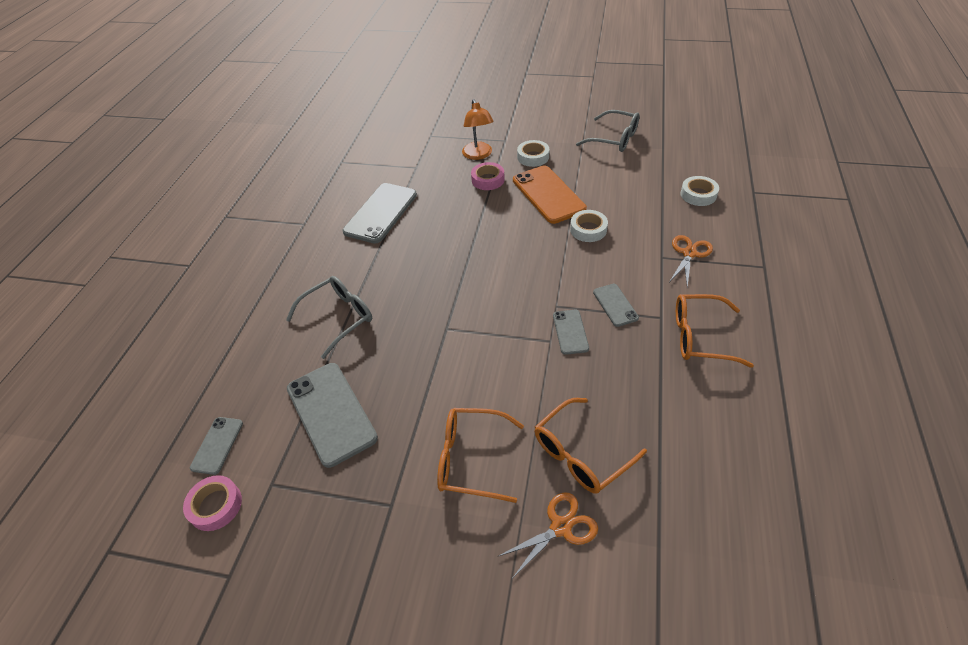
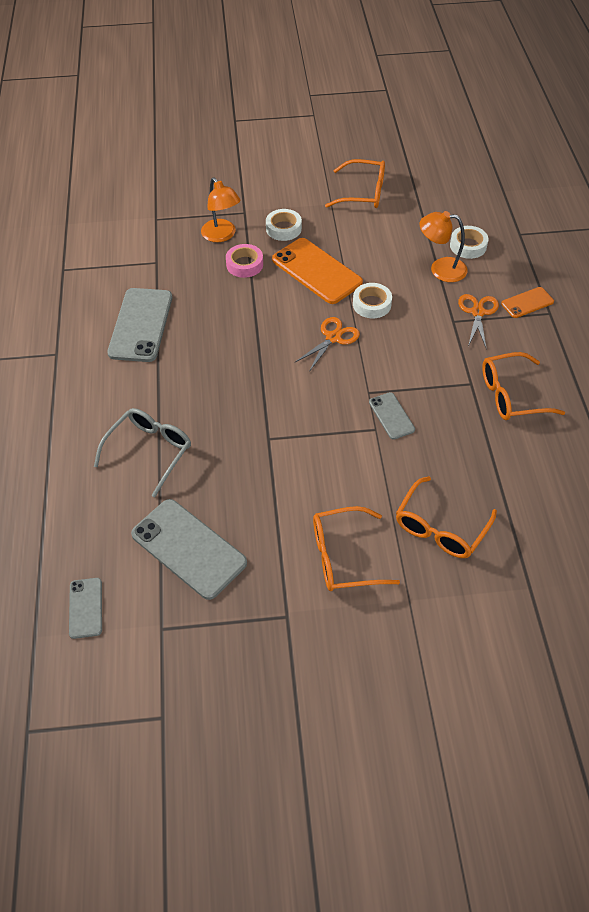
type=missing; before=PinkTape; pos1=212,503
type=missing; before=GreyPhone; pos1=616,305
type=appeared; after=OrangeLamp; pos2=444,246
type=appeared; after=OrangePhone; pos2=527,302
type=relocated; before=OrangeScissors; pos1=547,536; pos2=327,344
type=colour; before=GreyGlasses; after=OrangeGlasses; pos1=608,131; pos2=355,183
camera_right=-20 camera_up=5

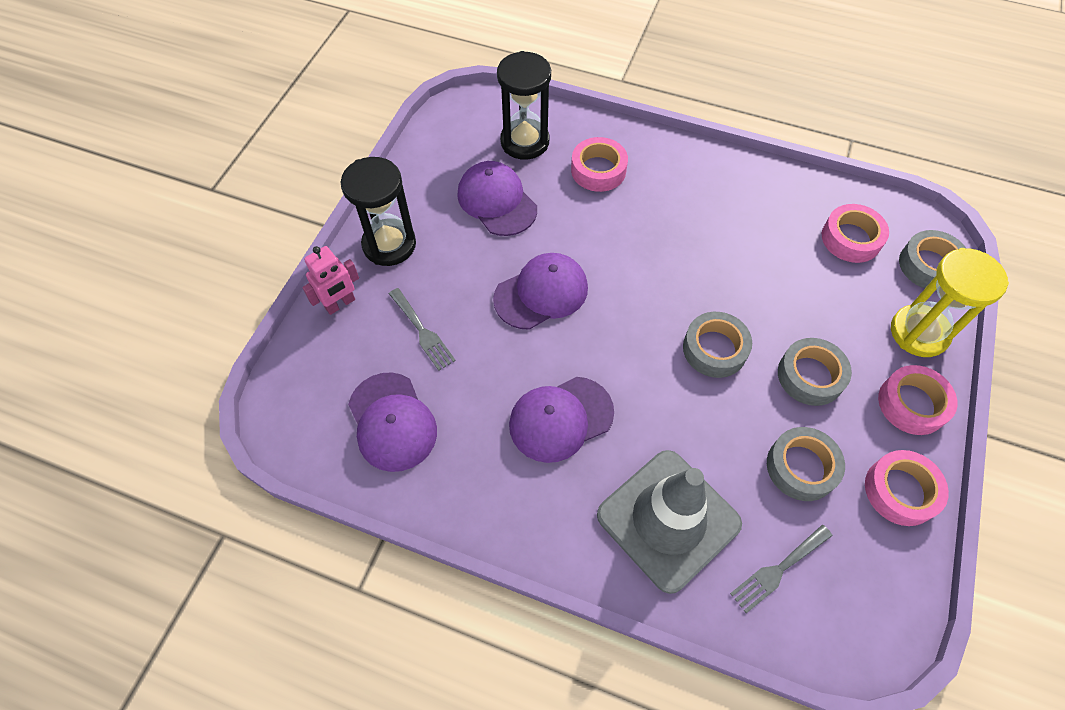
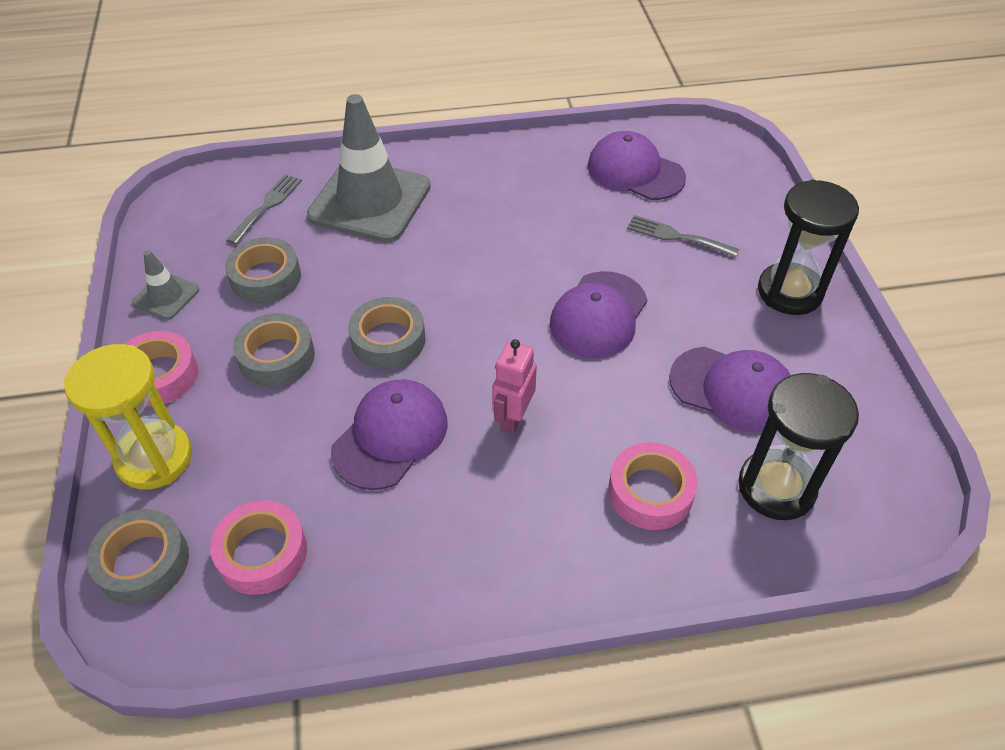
type=relocated; before=PinkRobot; pos1=330,280; pos2=514,387
type=relocated; before=PurpleCap; pos1=561,420; pos2=389,434
type=exchanged; before=PinkTape; after=GreyTrafficCone; pos1=907,488; pos2=165,285
camera_right=150 camera_up=-10

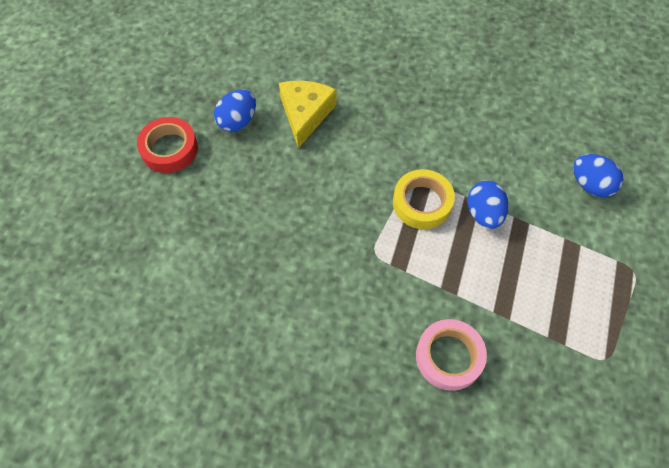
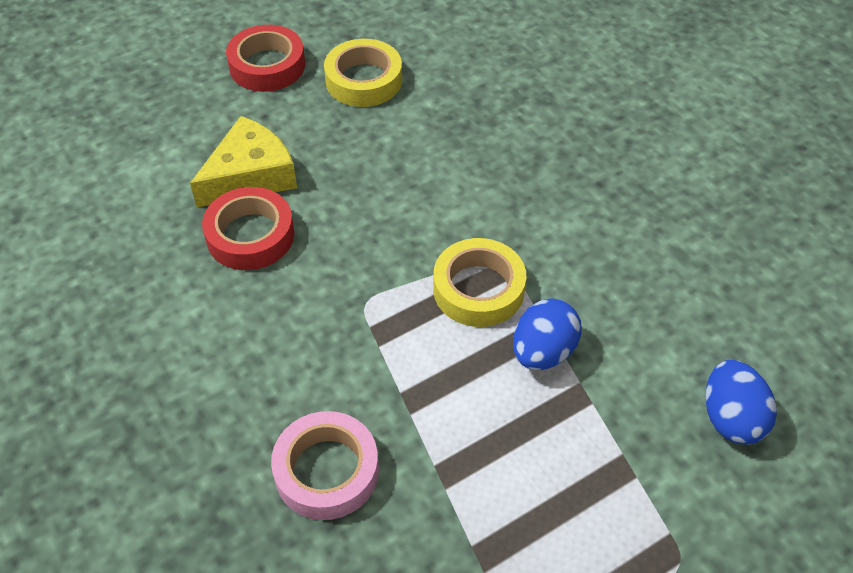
type=appeared; after=RedTape; pos2=248,228
type=relocated; before=YellowCheese; pos1=308,114; pos2=243,162
type=exchanged; before=BlueEgg; after=YellowTape; pos1=235,111; pos2=363,73
camera_right=40 camera_up=-10

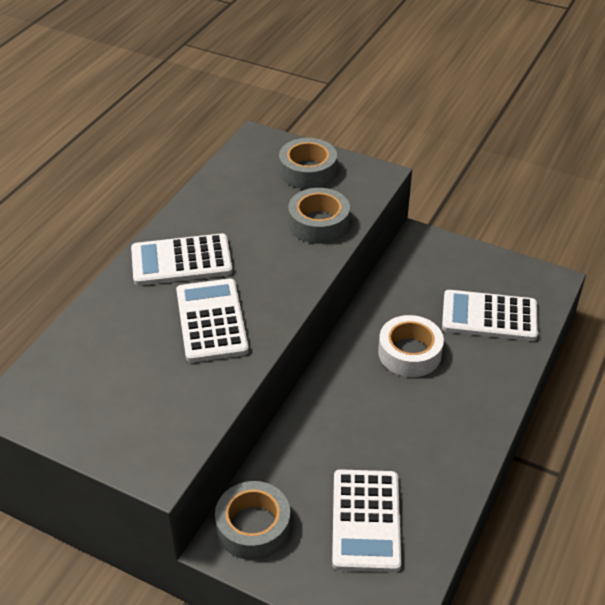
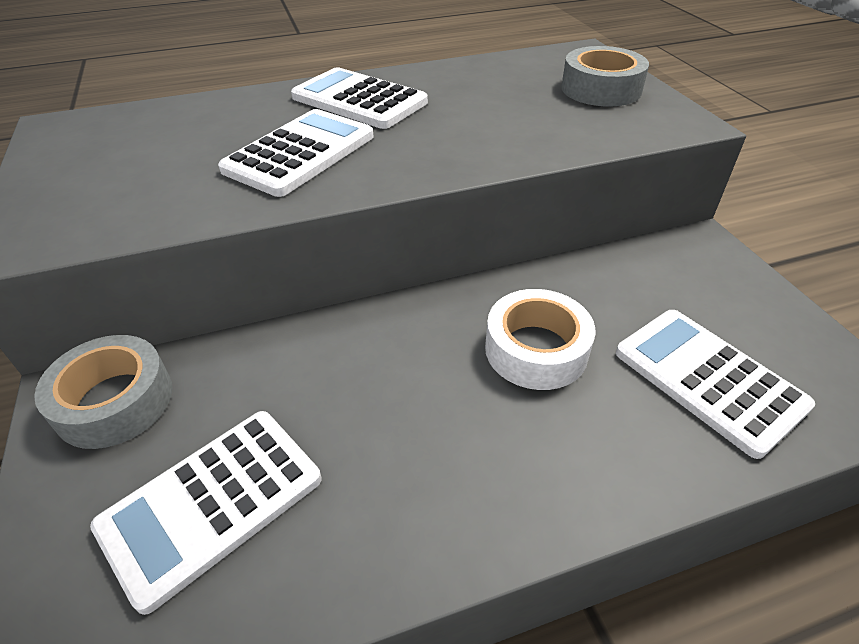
type=missing; before=GreyTape; pos1=319,216
camera_right=45 camera_up=0

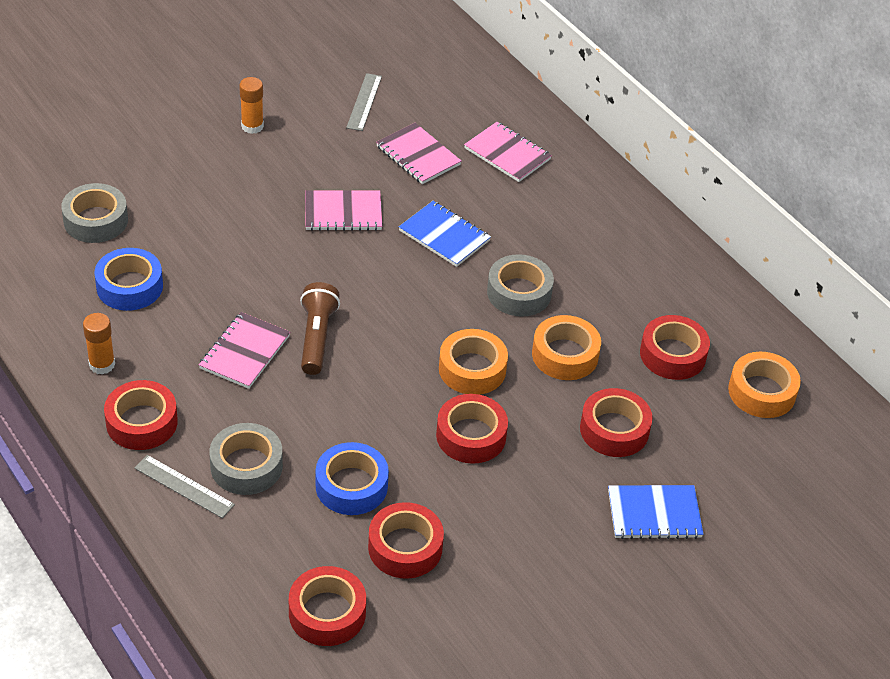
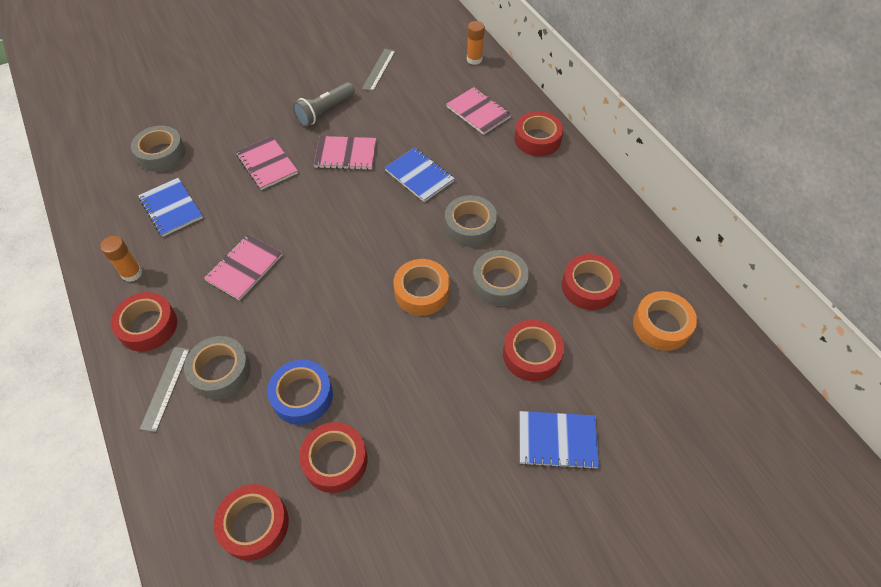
type=missing; before=BrownFlashlight; pos1=320,328
type=appeared; after=GreyFlashlight; pos2=324,104
type=relocated; before=OrangeGlueStick; pos1=251,105; pos2=476,43
type=relocated; before=PinkNotebook; pos1=418,153; pos2=267,163
type=relocated; before=RedTape; pos1=472,429; pos2=538,133
type=exchanged; before=BlueTape; after=BlueNotebook; pos1=129,279; pos2=170,207
type=colour; before=OrangeTape; after=GreyTape; pos1=566,347; pos2=501,278
type=spun; before=GreyRuler; pos1=185,486; pos2=165,389; turn=60
camera_right=10 camera_up=10

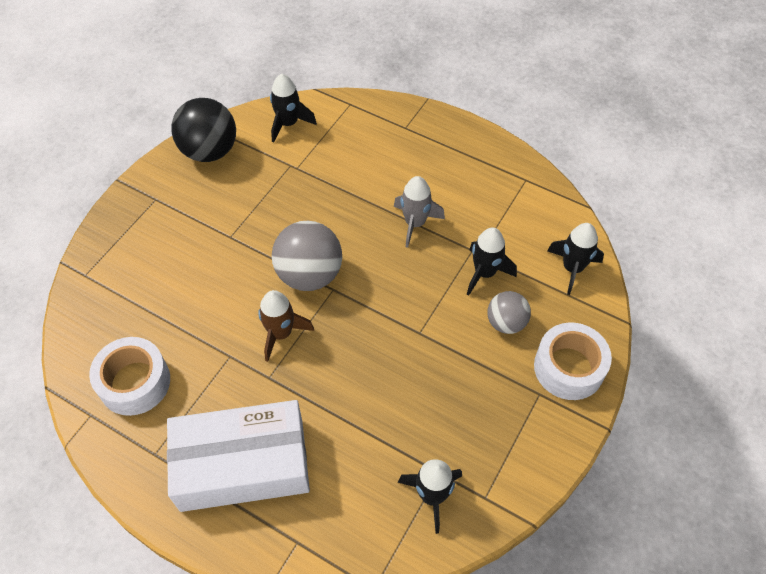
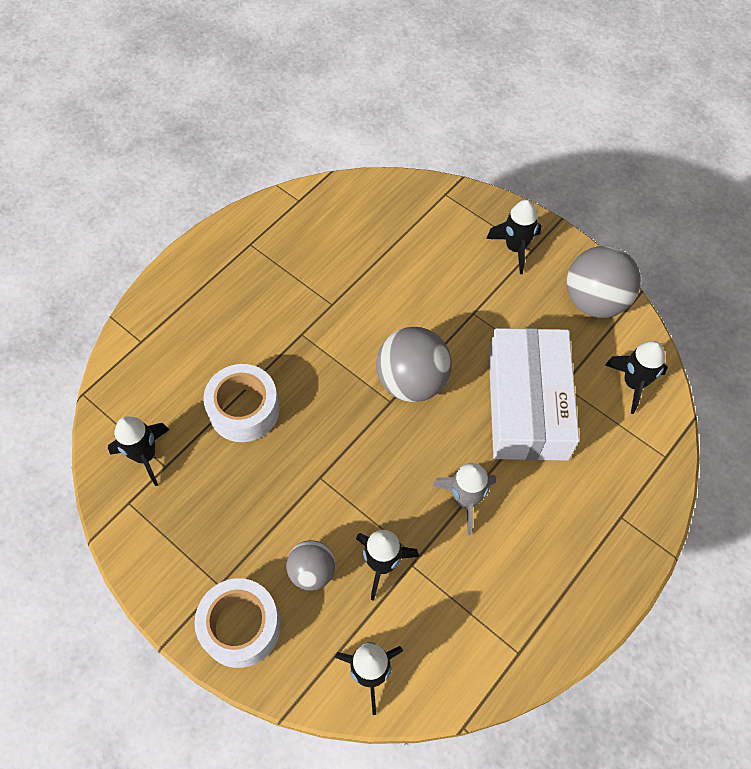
type=missing; before=BrownRocket; pos1=286,326
type=appeared; after=BlackRocket; pos2=513,237
type=relocated; before=WhiteTape; pos1=129,376; pos2=241,403
type=relocated; before=WhiteBox; pos1=238,456; pos2=534,394
type=colour; before=BlackBall; after=GreyBall; pos1=203,130; pos2=604,282
camera_right=100 camera_up=5

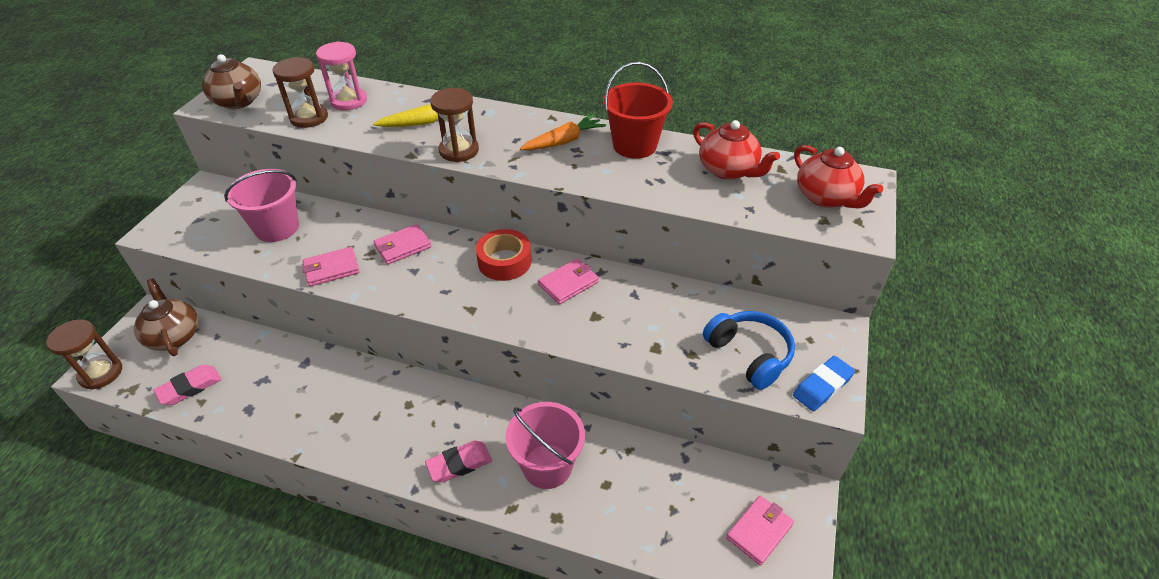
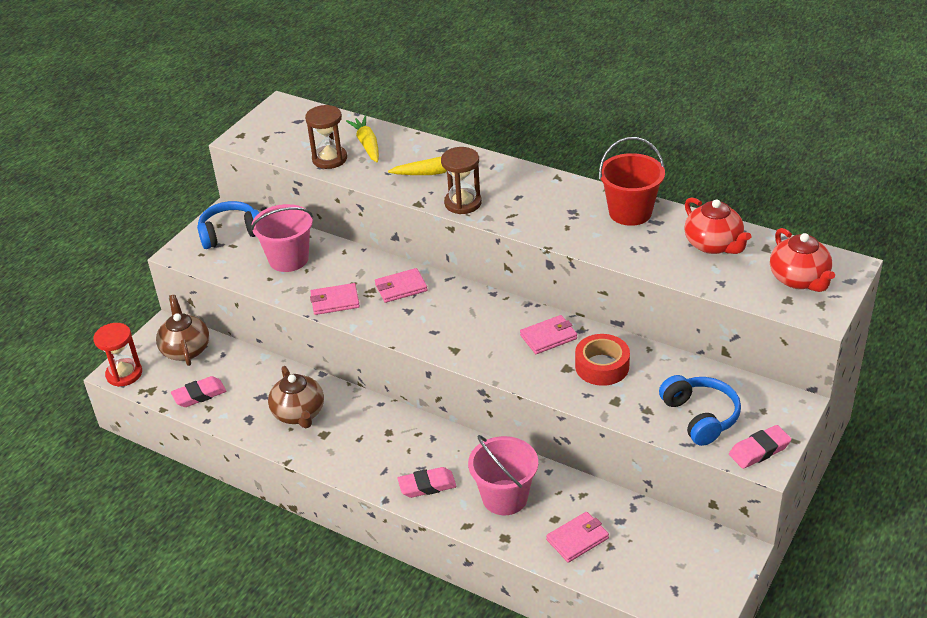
type=missing; before=OrangeCarrot; pos1=563,132
type=appeared; after=BlueHeadphones; pos2=228,225
type=relocated; before=BrownTeapot; pos1=231,81; pos2=296,397
type=relocated; before=RedTape; pos1=503,255; pos2=602,360
type=relocated; before=PinkWallet; pos1=760,530; pos2=577,537
type=exchanged; before=PinkHourglass; after=YellowCarrot; pos1=341,75; pos2=362,139
type=colour; before=BrownHourglass; after=RedHourglass; pos1=84,354; pos2=117,355
type=colour; before=BlueEraser; after=PinkEraser; pos1=824,383; pos2=760,447
camera_right=15 camera_up=-5

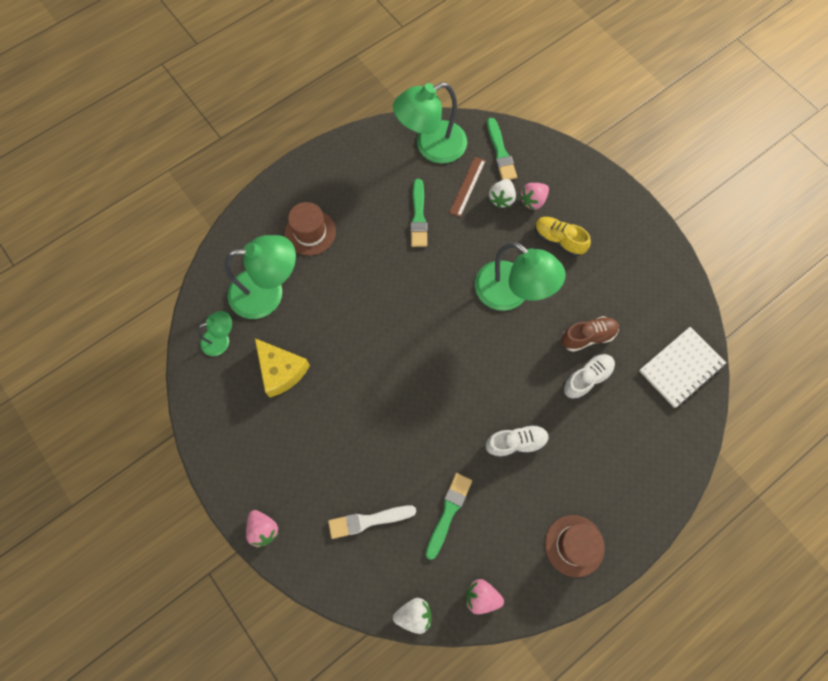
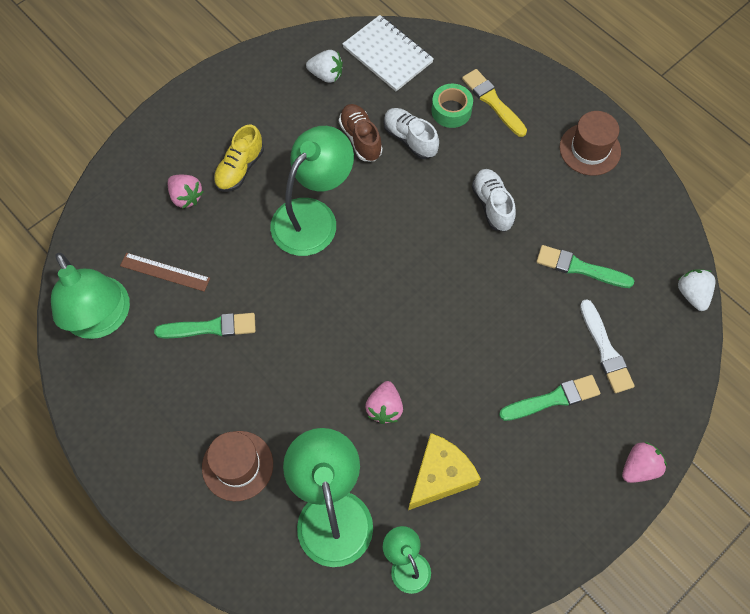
type=appeared; after=GreenTape; pos2=452,105
type=appeared; after=YellowBrush; pos2=494,103
type=relocated; before=PinkStrawberry; pos1=485,596; pos2=384,402
type=relocated; before=GreenBrush; pos1=502,149; pos2=549,398
type=relocated; before=WhiteStrawberry; pos1=502,193; pos2=324,66
camera_right=-95 camera_up=-5

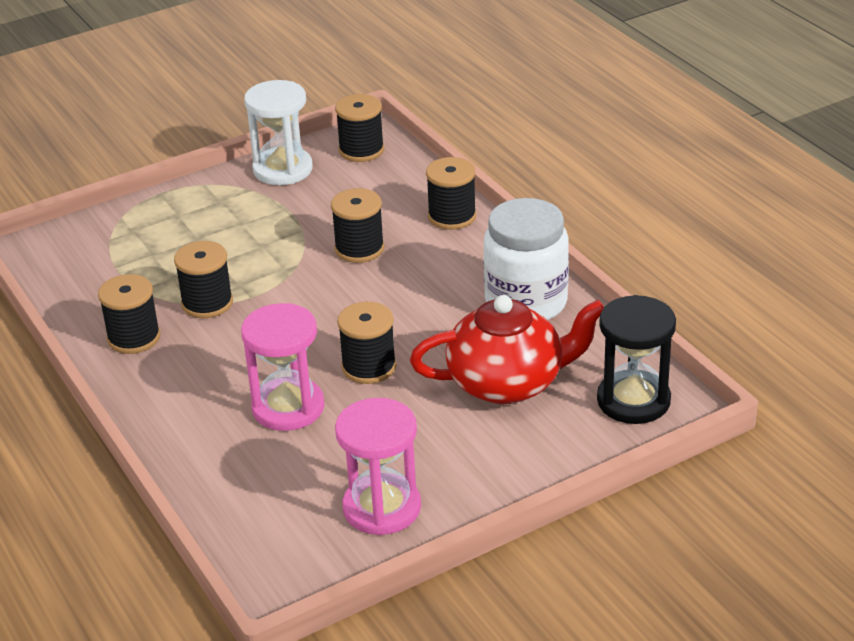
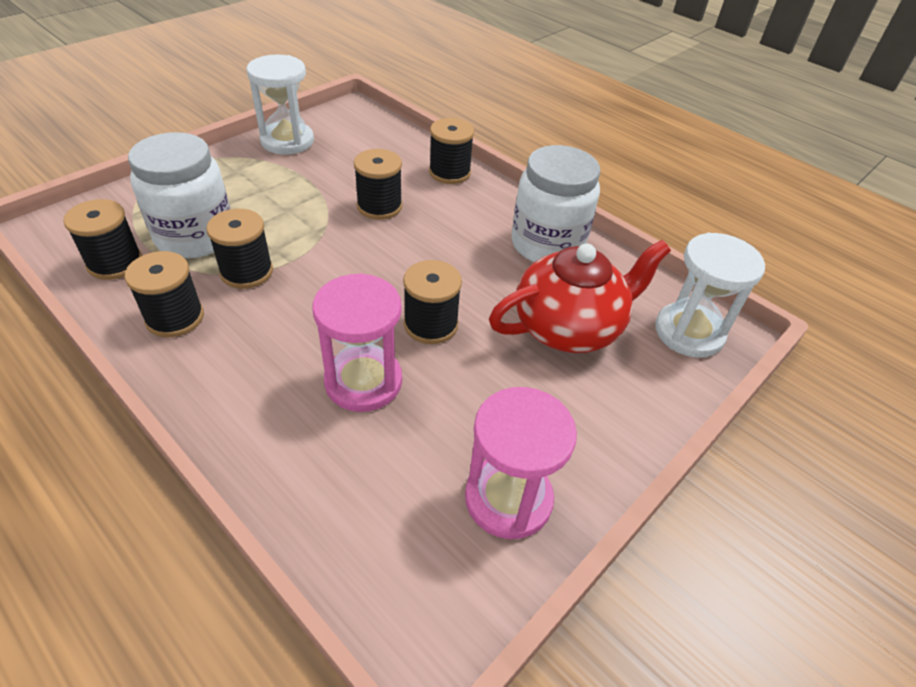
type=appeared; after=WhiteJar; pos2=179,195
type=relocated; before=BlackSpool; pos1=359,128; pos2=102,239
type=colour; before=BlackHourglass; after=WhiteHourglass; pos1=636,359; pos2=710,295
camera_right=-20 camera_up=10

